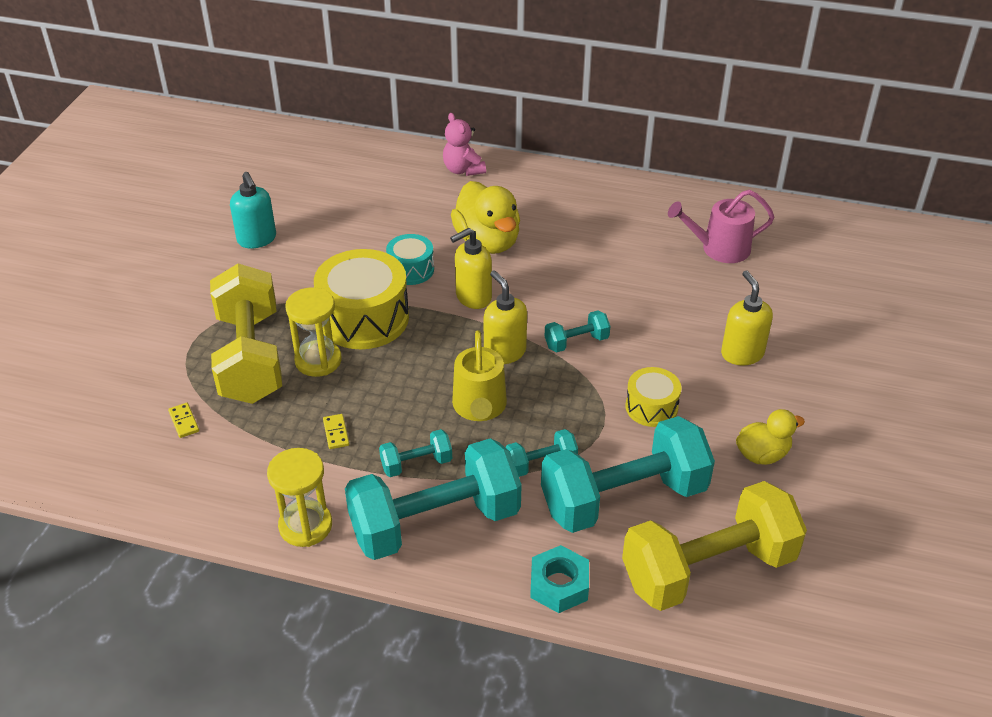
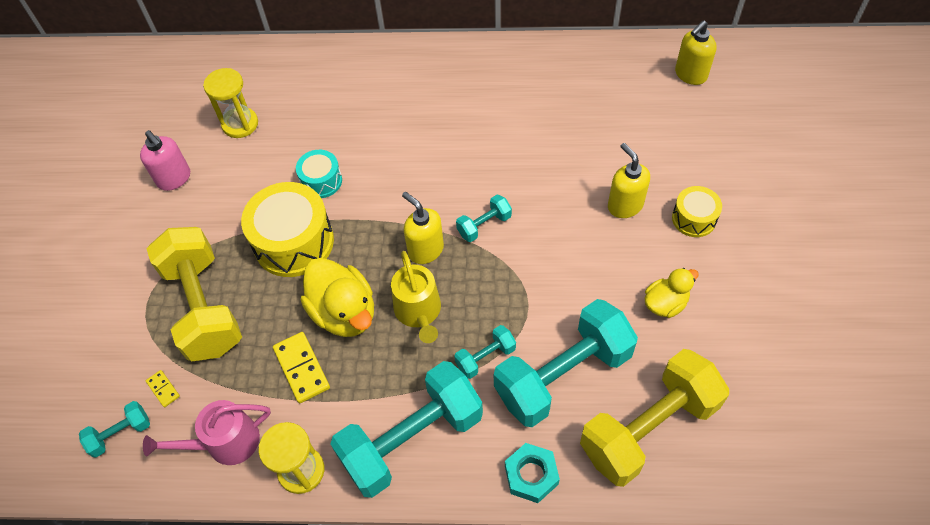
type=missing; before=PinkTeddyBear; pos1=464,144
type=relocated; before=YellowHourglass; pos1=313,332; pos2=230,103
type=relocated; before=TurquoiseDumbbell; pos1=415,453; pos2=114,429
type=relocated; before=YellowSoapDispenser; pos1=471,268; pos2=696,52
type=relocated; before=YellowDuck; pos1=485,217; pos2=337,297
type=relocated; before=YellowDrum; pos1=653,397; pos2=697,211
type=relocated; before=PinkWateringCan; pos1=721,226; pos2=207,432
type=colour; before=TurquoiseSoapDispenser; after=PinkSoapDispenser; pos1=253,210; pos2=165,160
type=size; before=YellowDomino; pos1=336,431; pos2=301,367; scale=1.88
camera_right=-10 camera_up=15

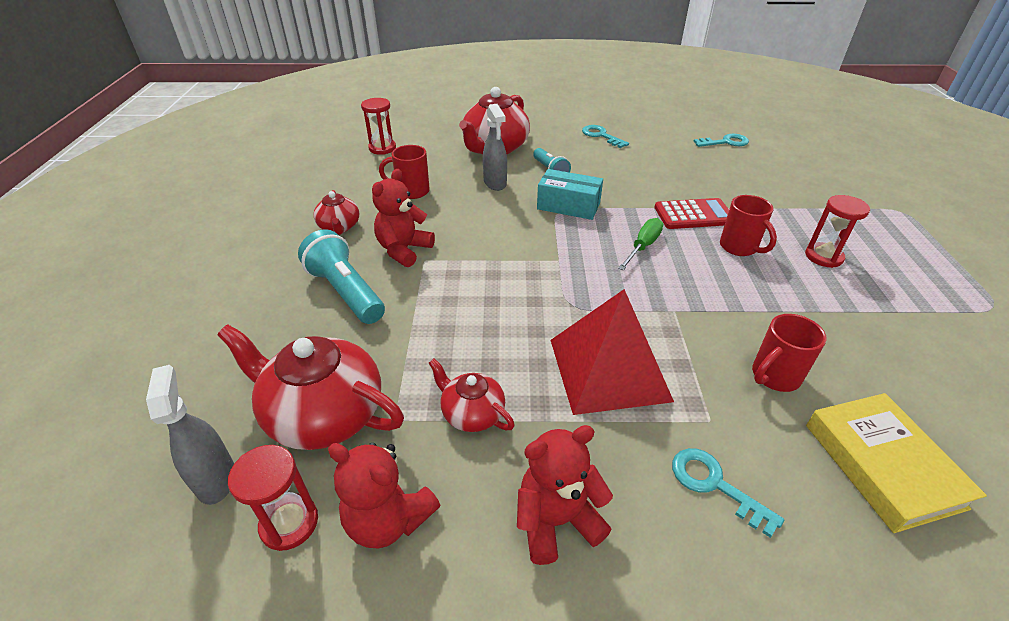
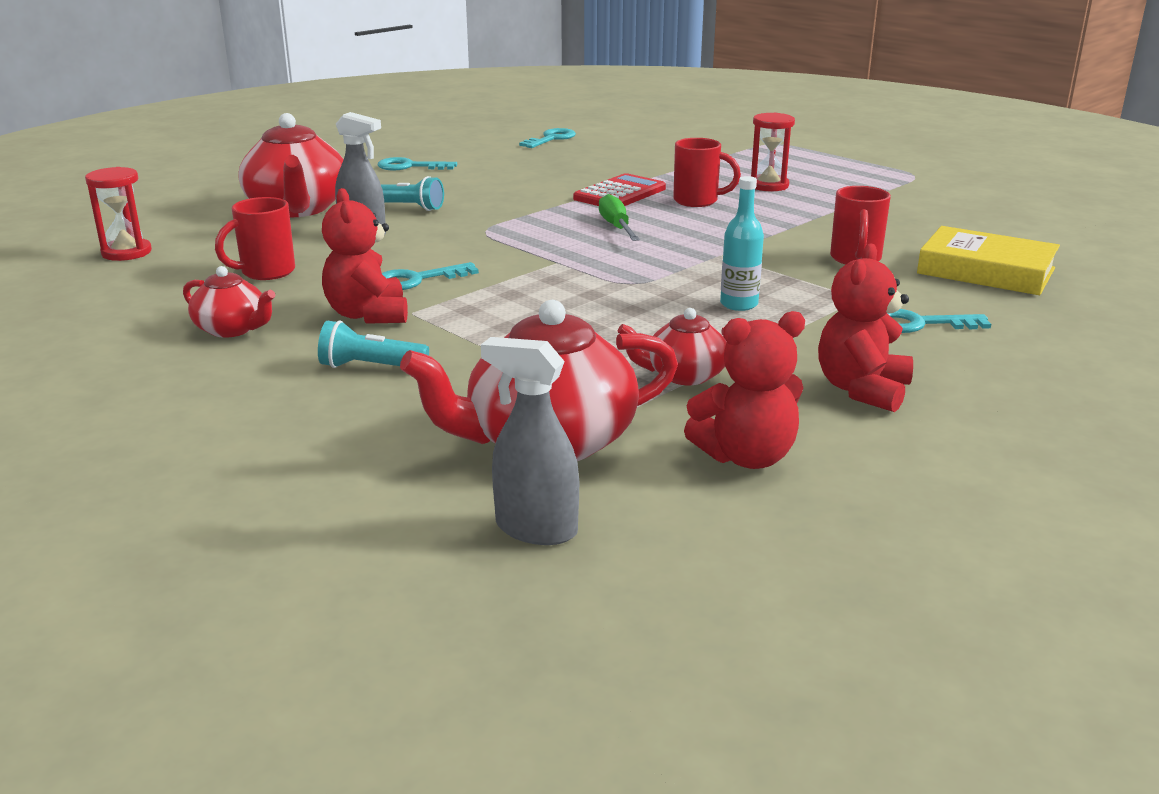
type=missing; before=RedHourglass; pos1=273,498
type=missing; before=TurquoiseBox; pos1=570,194
type=appeared; after=TurquoiseKey; pos2=430,276
type=exchanged; before=RedPyramid; after=TurquoiseBottle; pos1=612,352; pos2=742,243
type=size; before=TurquoiseFlashlight; pos1=341,276; pos2=373,344; scale=0.6
camera_right=-45 camera_up=-15

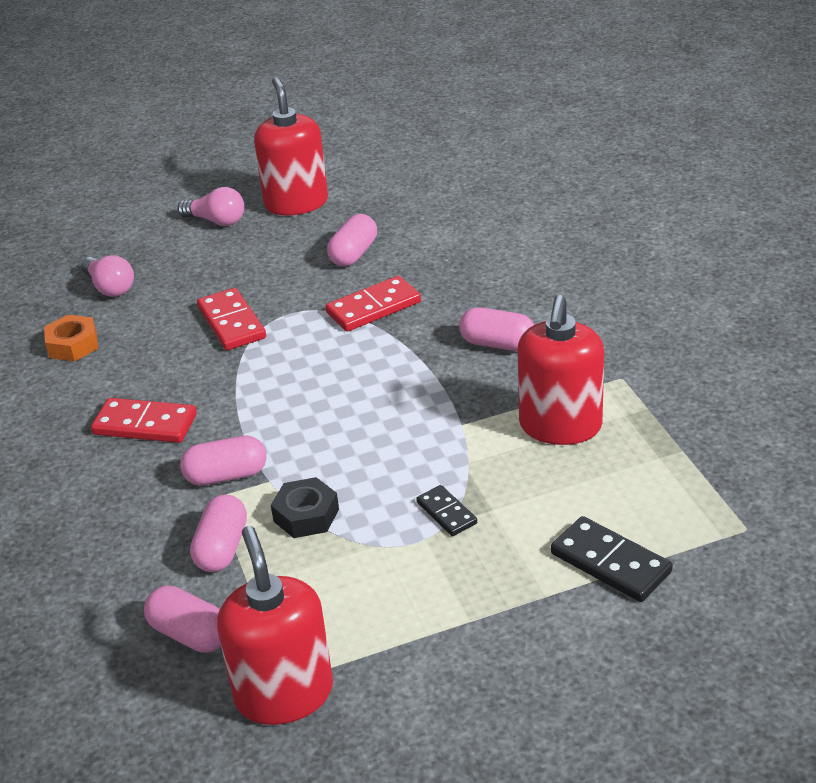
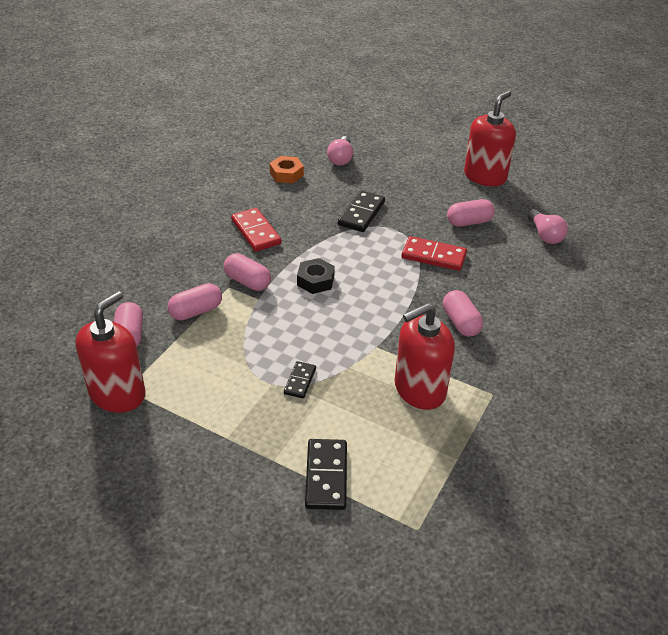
type=relocated; before=PinkLightBulb; pos1=210,206; pos2=547,226
type=relocated; before=BlackNut; pos1=305,507; pos2=316,276
type=colour; before=RedDomino; after=BlackDomino; pos1=231,319; pos2=361,211
camera_right=45 camera_up=5

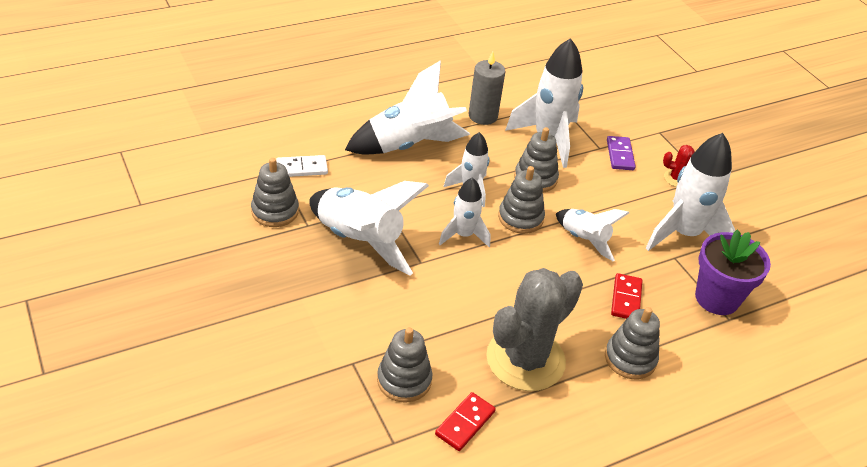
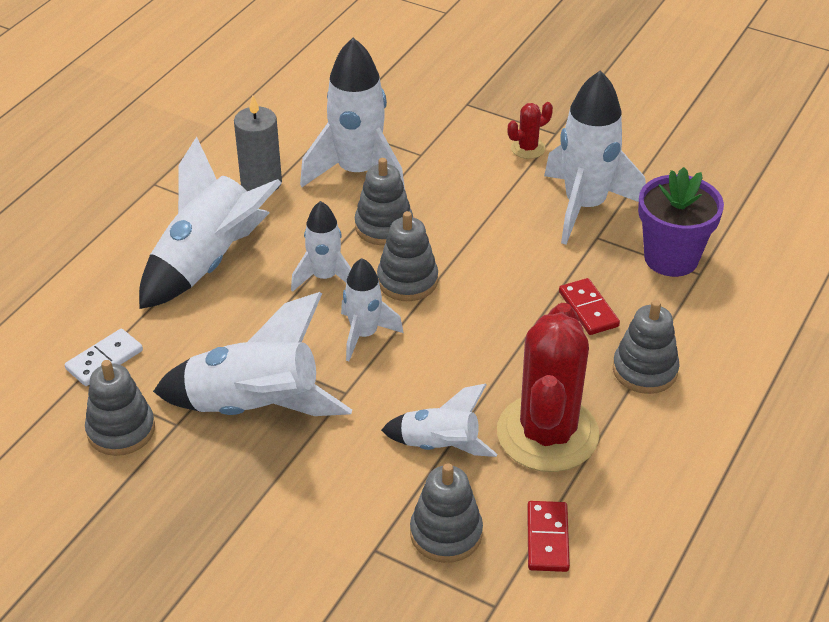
type=missing; before=PurpleDomino; pos1=621,153
type=relocated; before=WhiteRocket; pos1=592,235; pos2=439,420
type=colour; before=GreyCactus; after=RedCactus; pos1=534,329; pos2=548,387
camera_right=-30 camera_up=0

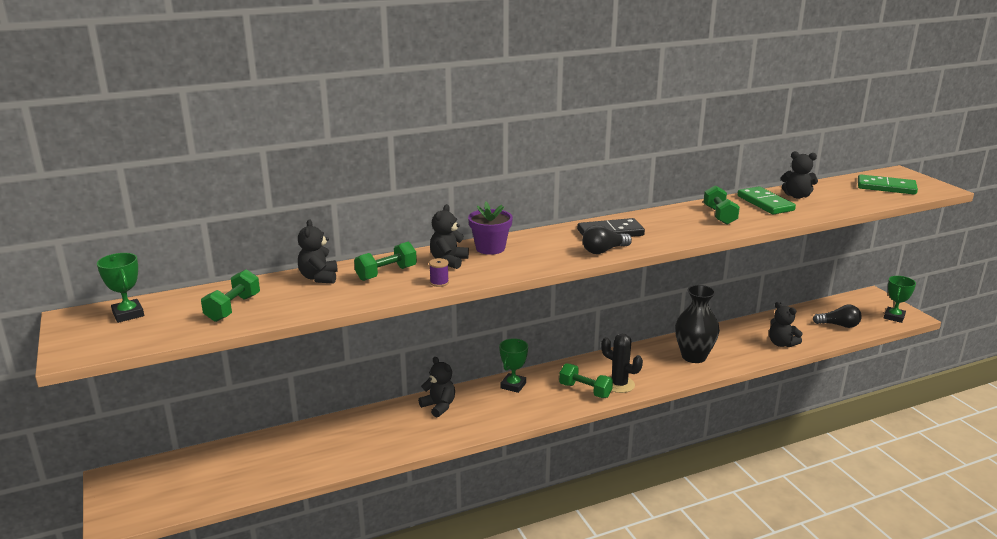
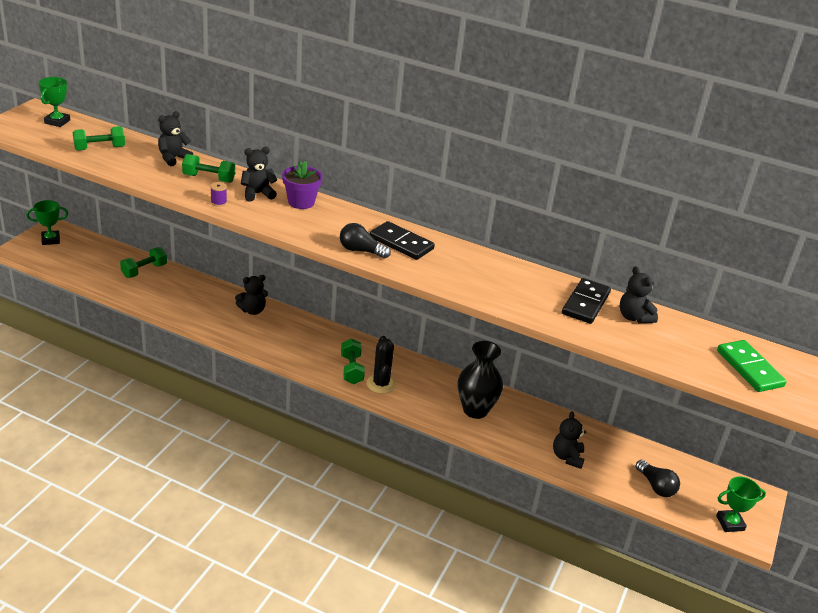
type=relocated; before=GreenTrophy; pos1=513,365; pos2=47,222
type=relocated; before=GreenDumbbell; pos1=721,205; pos2=143,262
type=colour; before=GreenDomino; after=BlackDomino; pos1=766,200; pos2=586,301
type=spun; before=BlackTeddyBear; pos1=436,387; pos2=251,295; turn=60
camera_right=45 camera_up=10

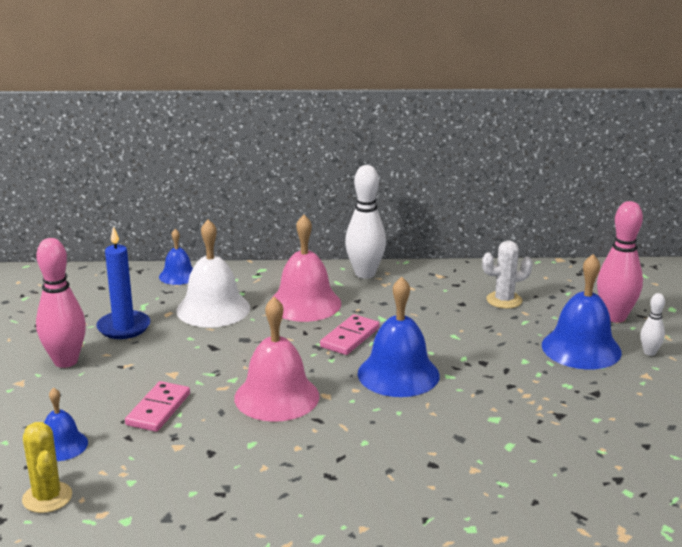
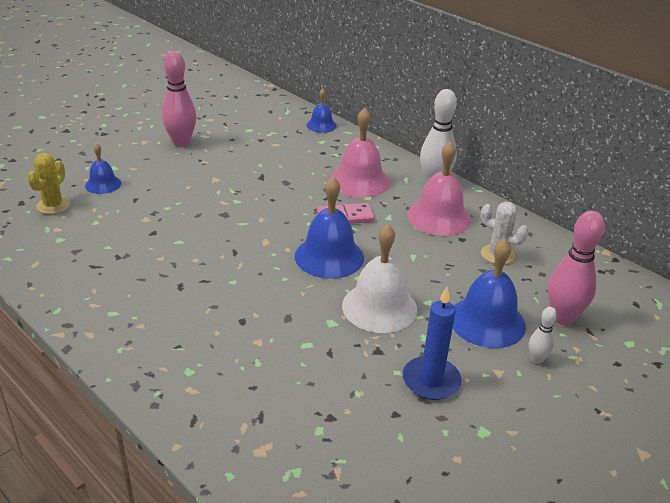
type=missing; before=PinkDomino; pos1=157,406
type=relocated; before=BlueCandle; pos1=123,282; pos2=432,343
type=relocated; before=WhiteBell; pos1=213,273; pos2=379,279
type=relocated; before=PinkBell; pos1=276,359; pos2=439,188
camera_right=45 camera_up=10

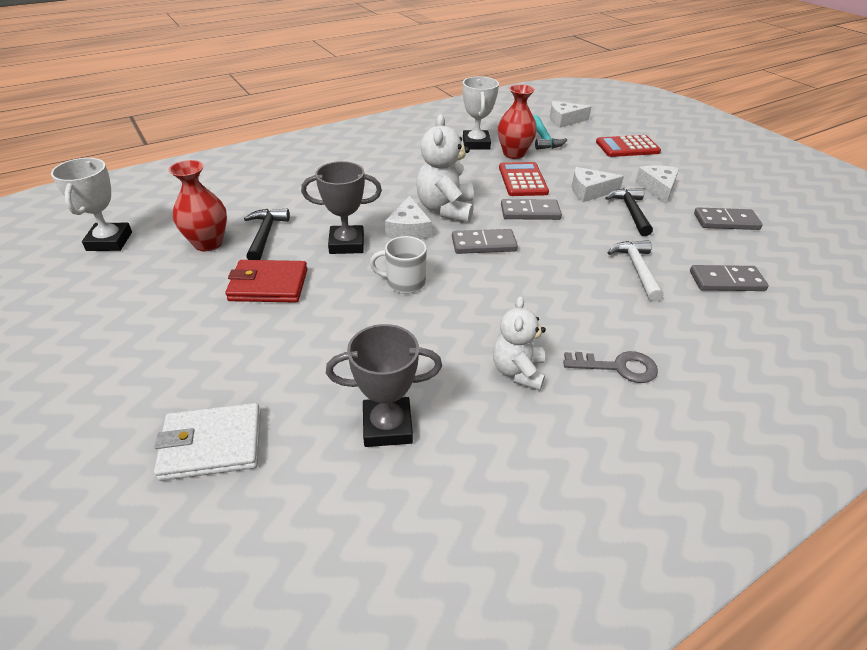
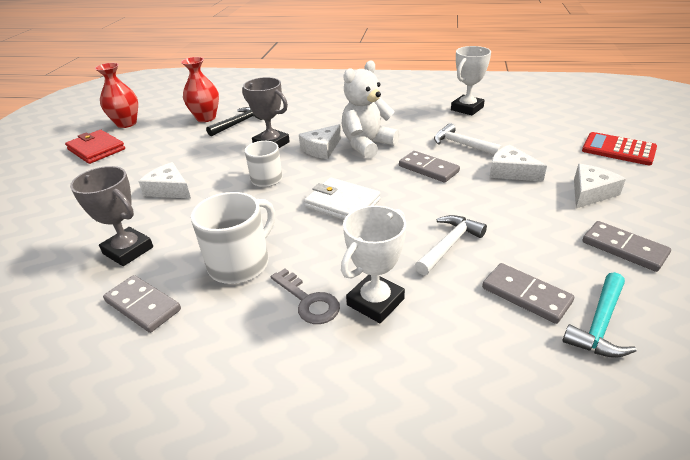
type=missing; before=BlackHammer; pos1=629,212
type=relocated; before=WhiteTrophy; pos1=91,204; pos2=373,264
type=relocated; before=WhiteWallet; pos1=207,442; pos2=342,198
type=relocated; before=RedWallet; pos1=266,281; pos2=95,147
type=relocated; before=GreyDomino; pos1=485,241; pos2=142,304
type=relocated; before=RedVase; pos1=517,121; pos2=116,95
type=relocated; before=TurquoiseHammer; pos1=550,132; pos2=599,315
type=relocated; before=WhiteCheese; pos1=571,114; pos2=164,180
type=exchanged; before=WhiteTeddyBear; after=WhiteMug; pos1=519,343; pos2=233,238
type=exchanged; before=RedCalculator; after=WhiteHammer; pos1=524,179; pos2=468,139
camera_right=45 camera_up=-5

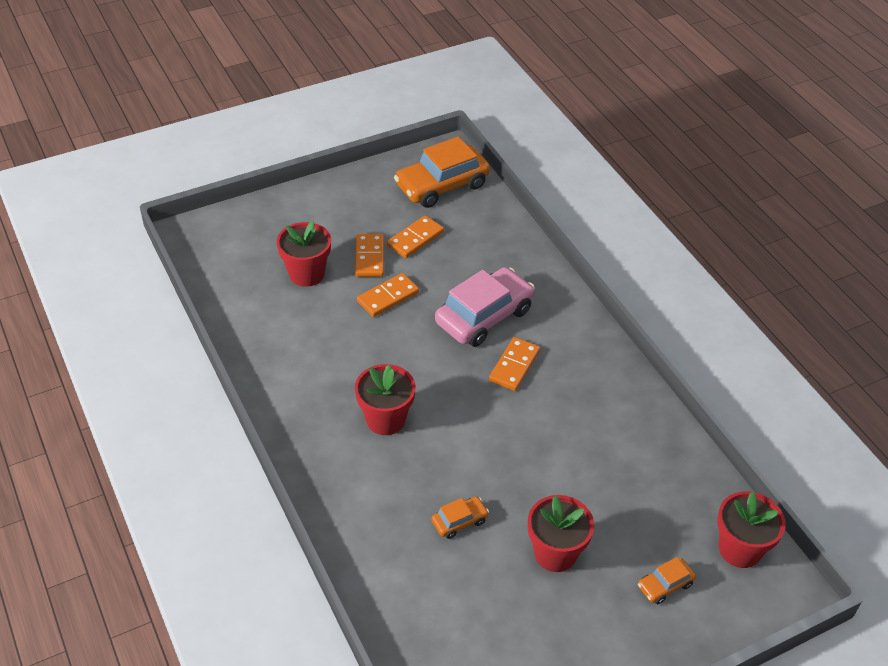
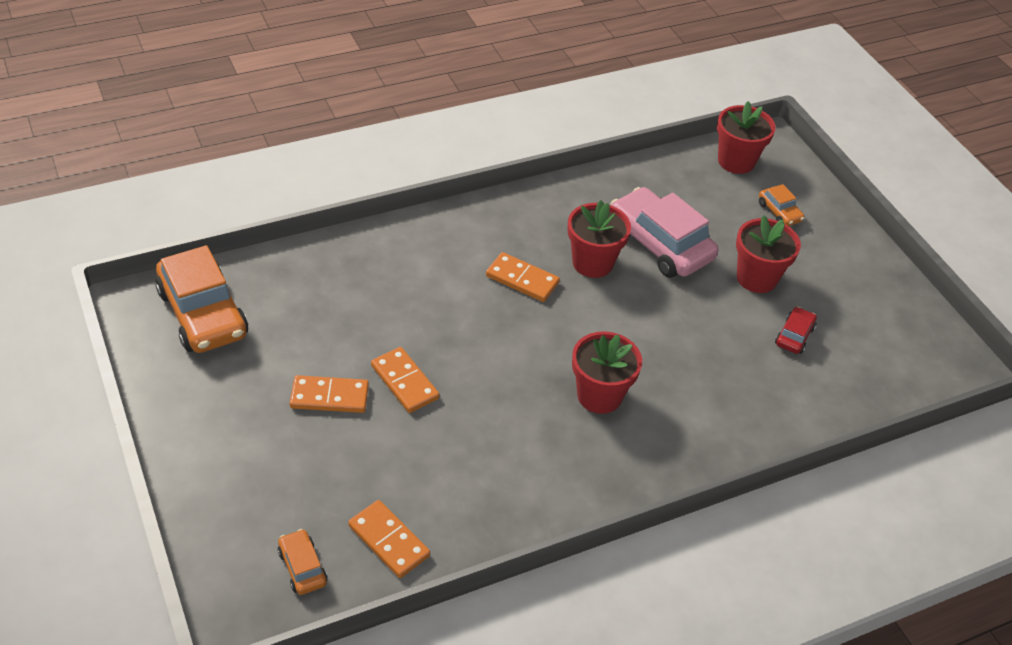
type=appeared; after=RedCar; pos2=796,330
type=relocated; before=RedFlowerPot; pos1=304,254; pos2=599,239
type=relocated; before=OrangeDomino; pos1=415,236; pos2=389,539
type=relocated; before=OrangeCar; pos1=460,518; pos2=302,562
type=relocated; before=PinkCar; pos1=485,307; pos2=664,232
camera_right=-90 camera_up=0

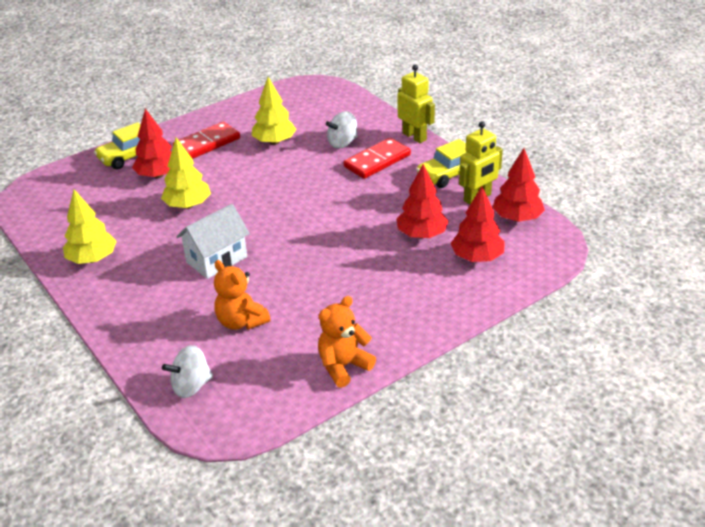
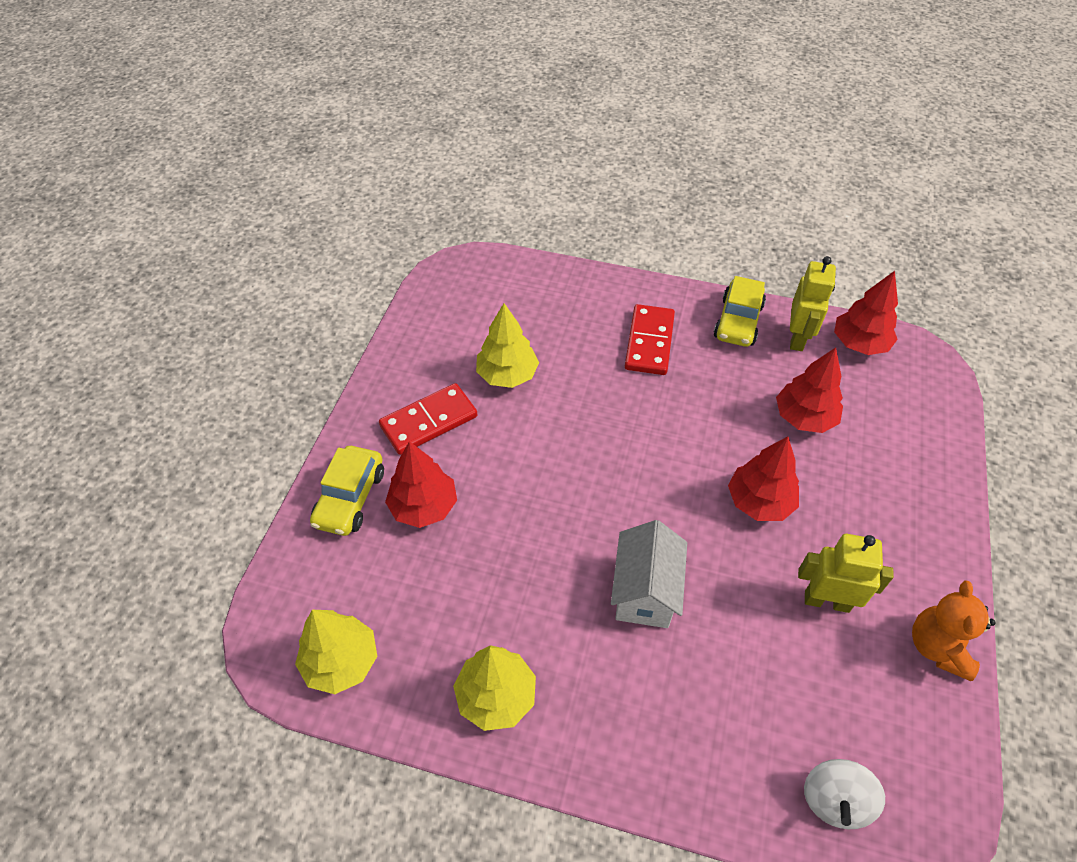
type=missing; before=OrangeTeddyBear; pos1=242,295
type=missing; before=WhiteSpinningTop; pos1=342,130
type=relocated; before=YellowTree; pos1=186,173; pos2=336,652
type=relocated; before=YellowRobot; pos1=416,103; pos2=846,573
type=relocated; before=RedTree; pos1=478,224; pos2=763,478
type=spun; before=RedDomino; pos1=206,140; pos2=428,419; turn=45
camera_right=-40 camera_up=15

